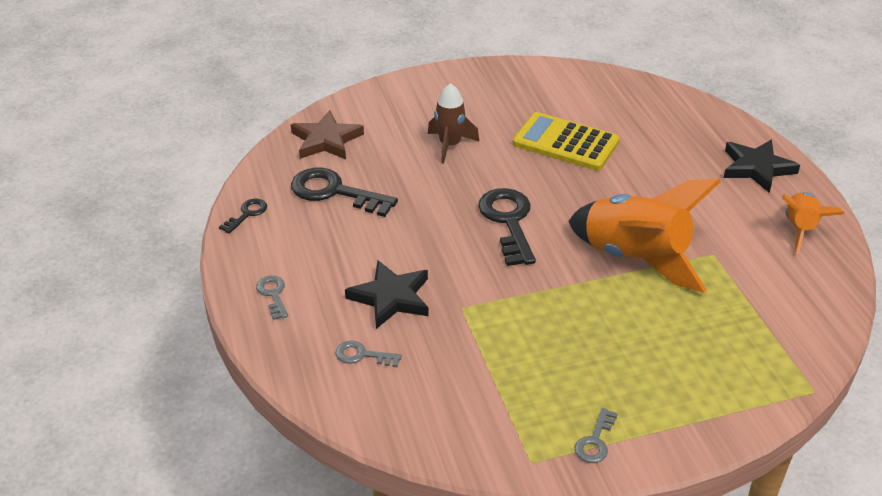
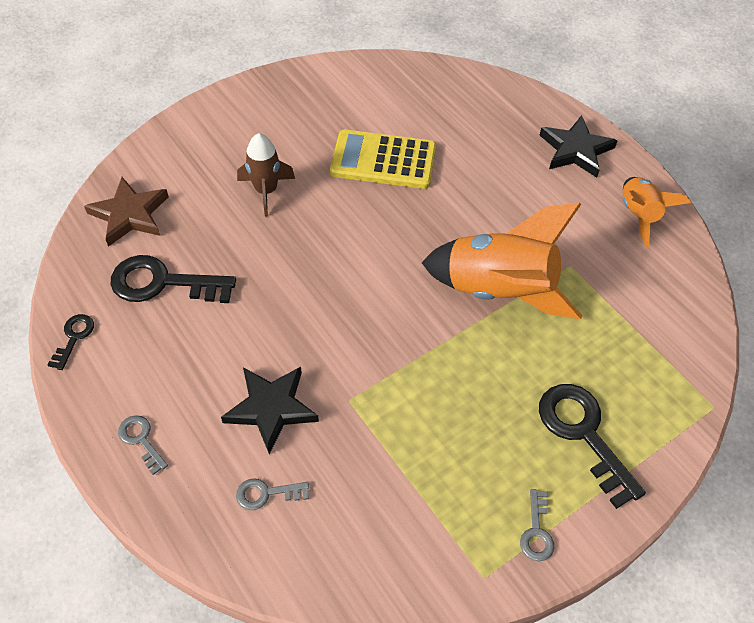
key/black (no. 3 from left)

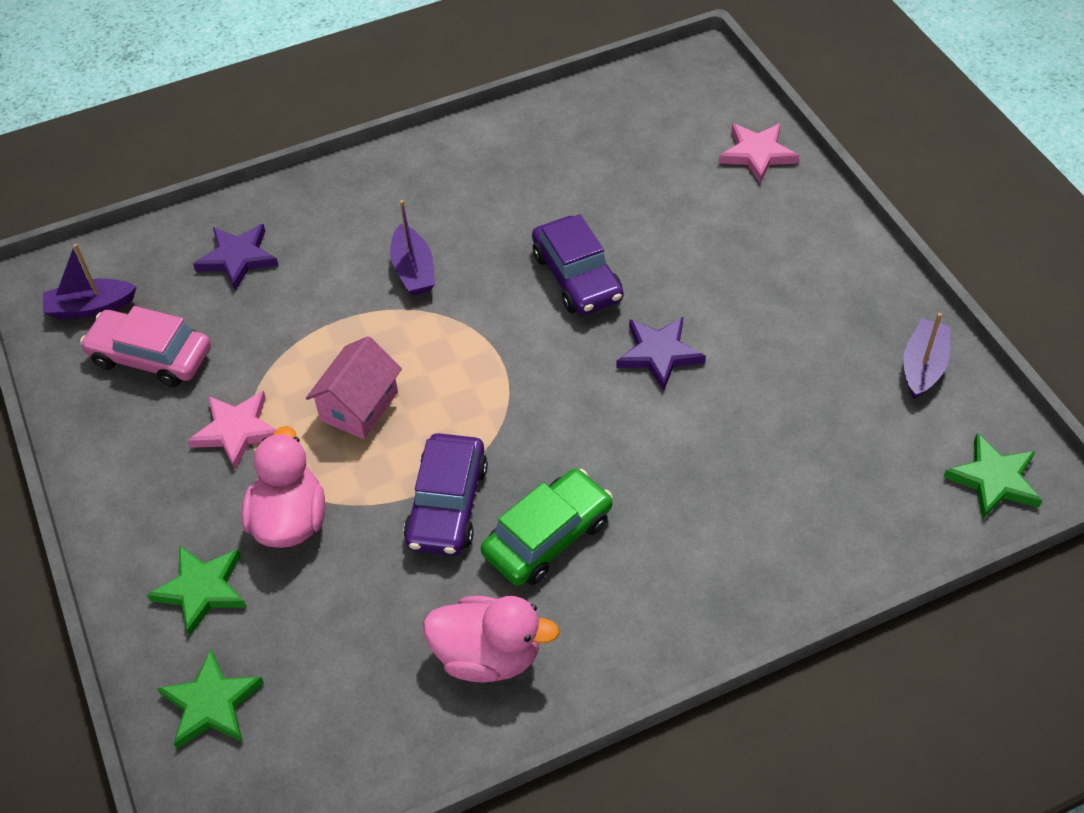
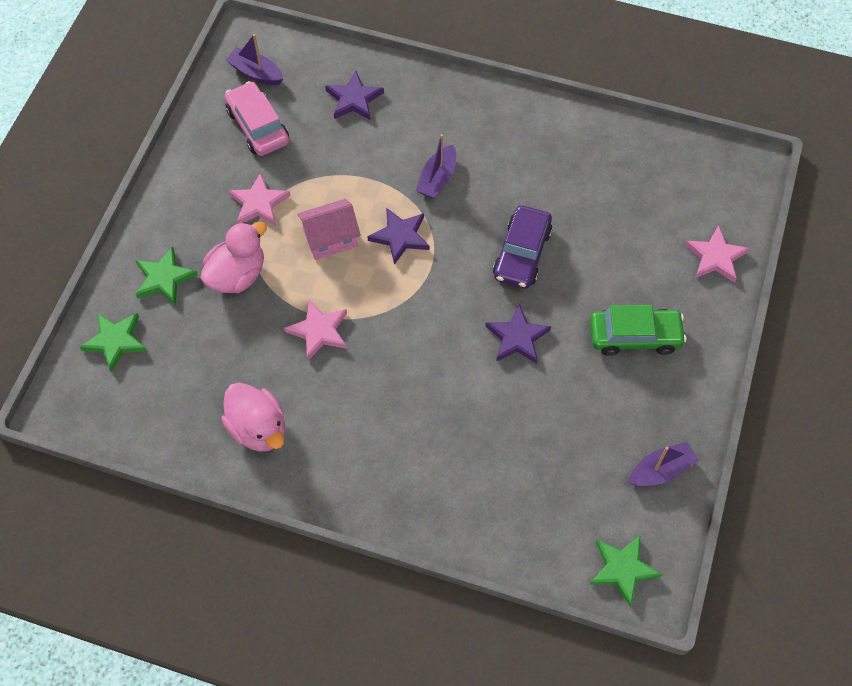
five-pointed star/pink (no. 2 from left); car/leaf-green; five-pointed star/violet (no. 2 from left)

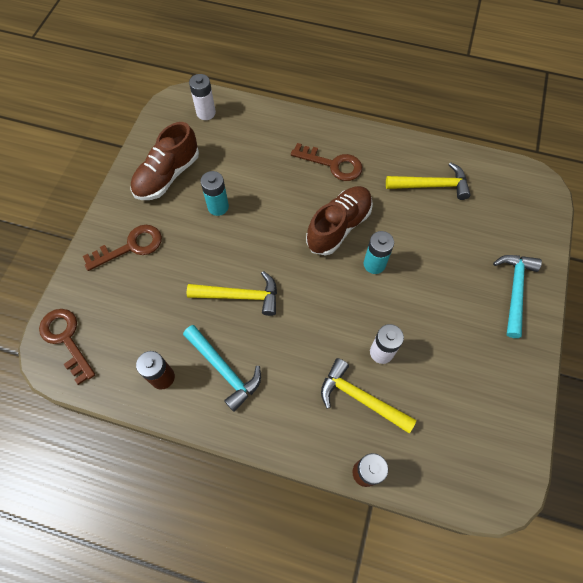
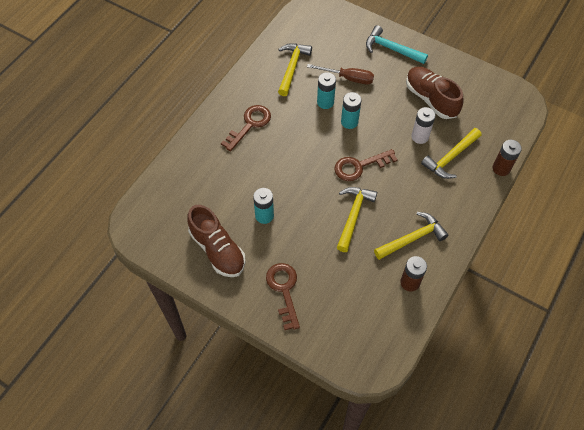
power cell/pure white (no. 1 from left in the first image); lace-up shoe/dark brown (no. 2 from left); key/dark brown (no. 3 from left); carpenter's hammer/yellow (no. 3 from left); hand screwdriver/dark brown; power cell/turquoise (no. 2 from left)

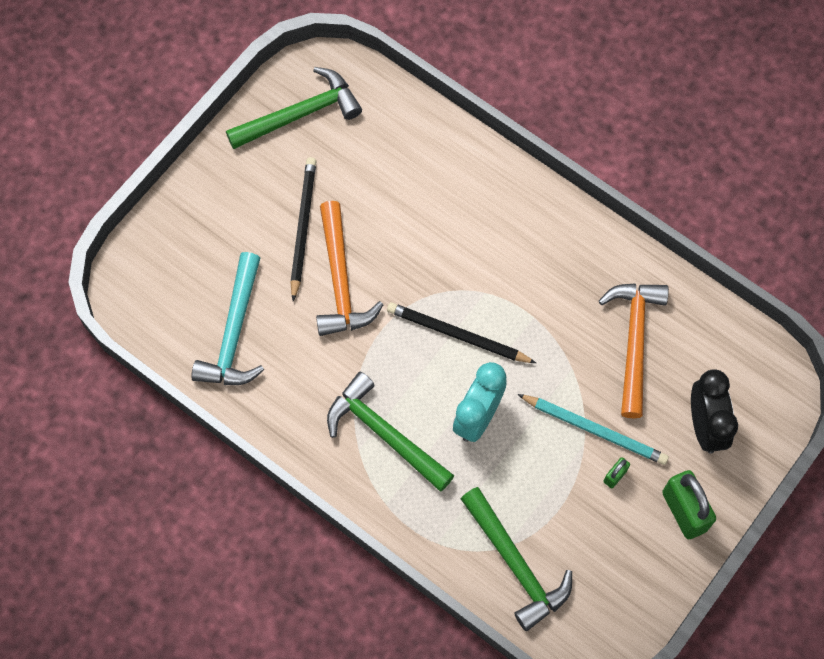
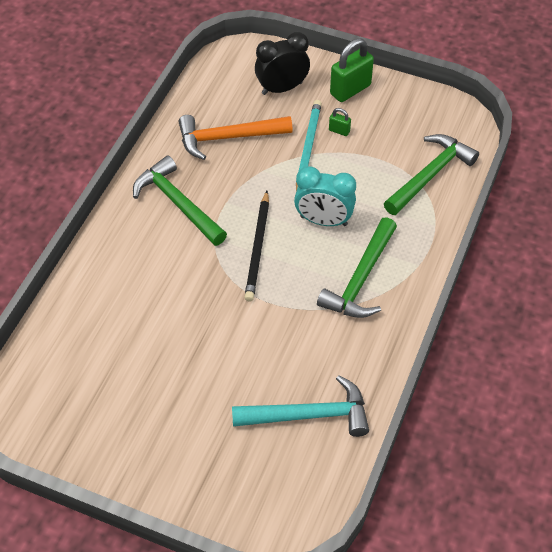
carpenter's hammer/leaf-green (no. 1 from left); lead pencil/black (no. 1 from left in the first image); carpenter's hammer/bright orange (no. 1 from left in the first image)

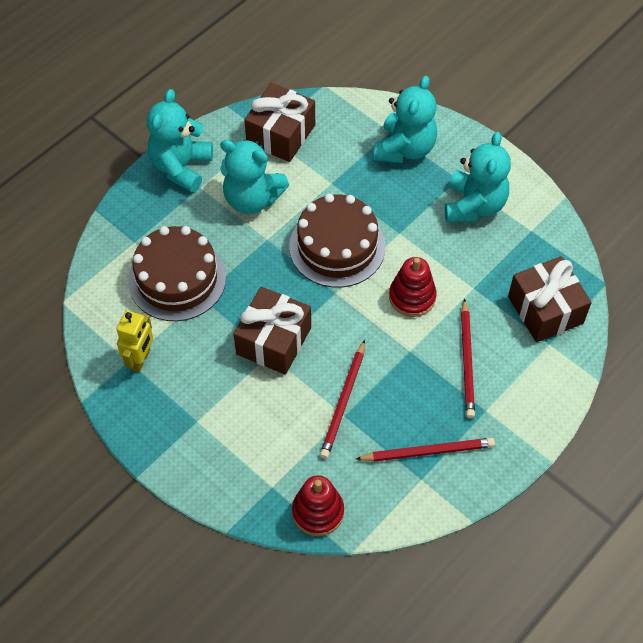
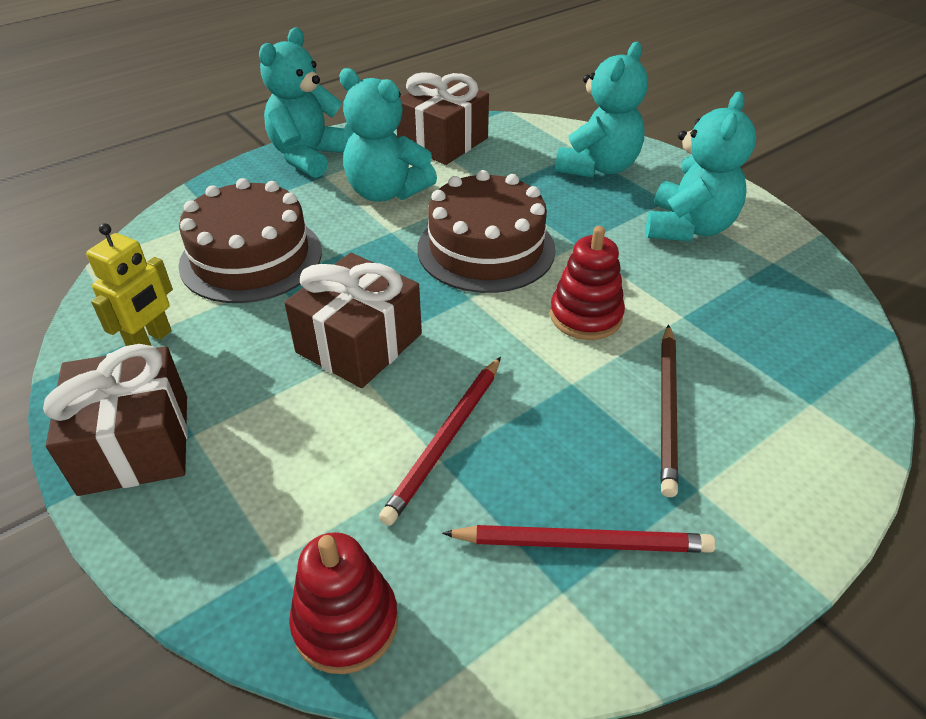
present/dark brown (no. 1 from left); lead pencil/dark brown

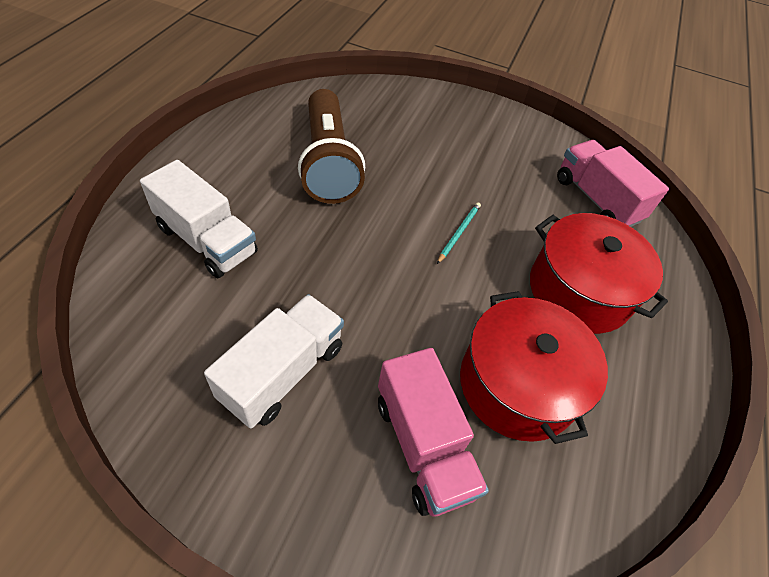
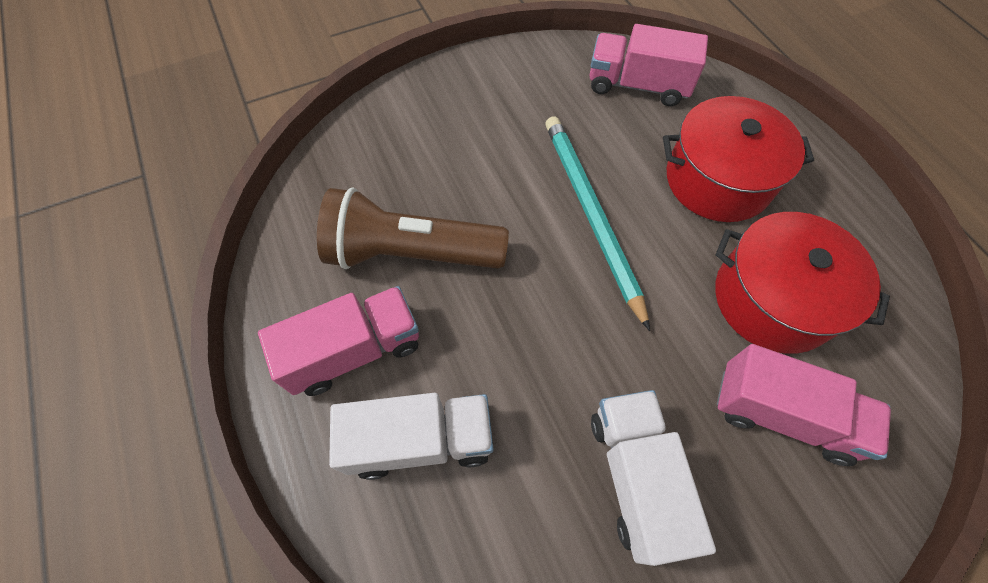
flashlight/dark brown; lead pencil/turquoise; lorry/pink (no. 1 from left)

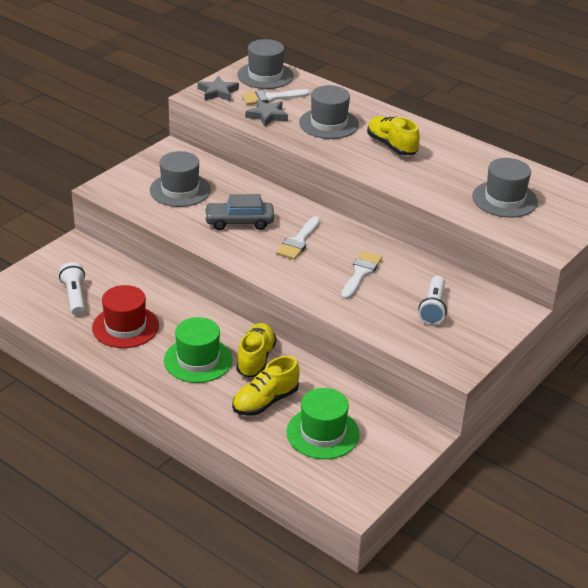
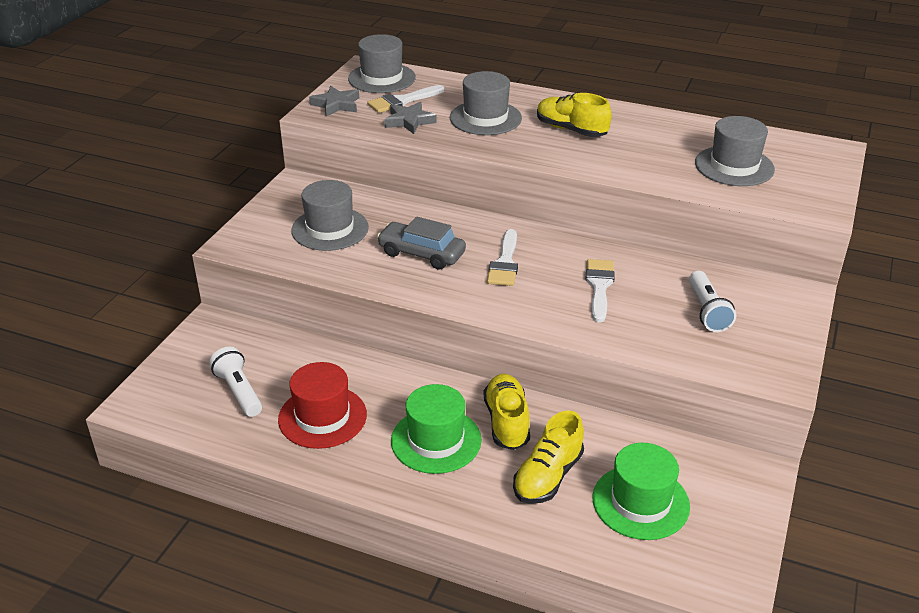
car/gray

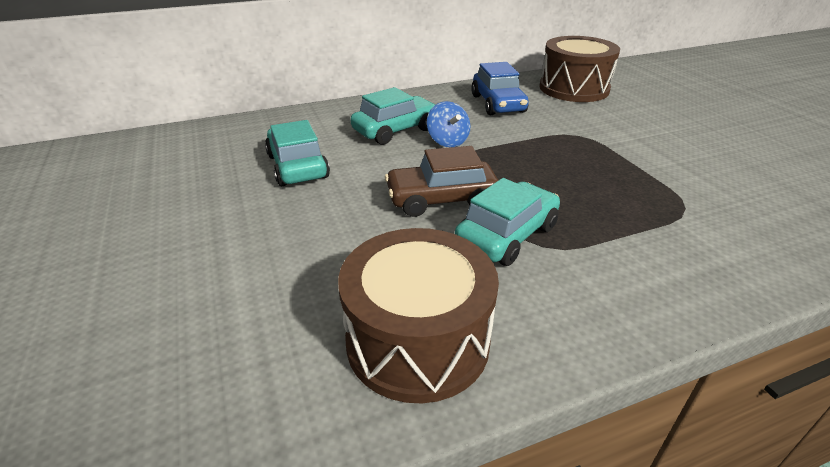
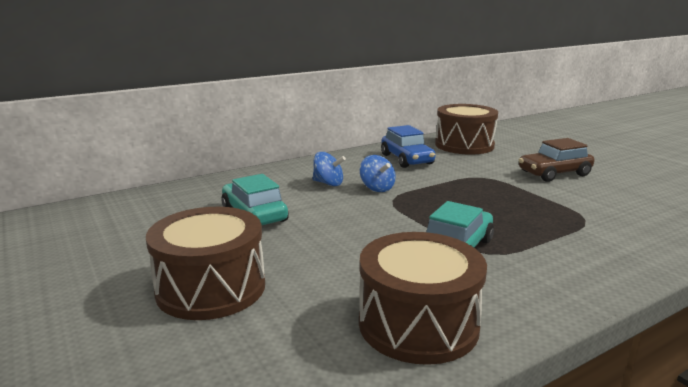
toy top/blue (no. 1 from left); car/dark brown; drum/dark brown (no. 1 from left)

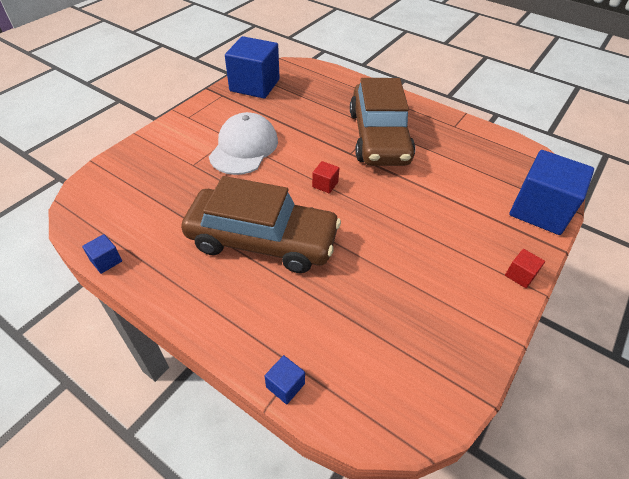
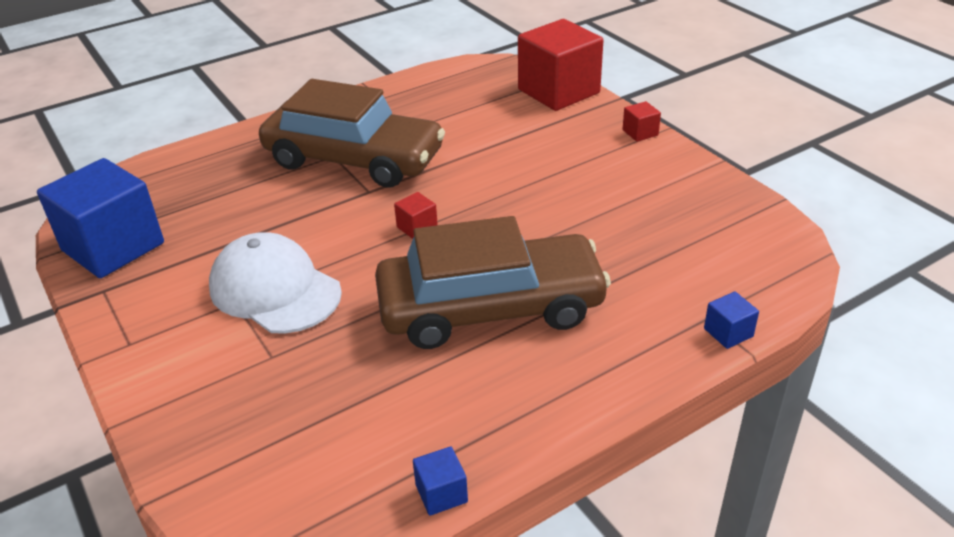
solid cube/crimson (no. 2 from left); car/dark brown (no. 2 from left)

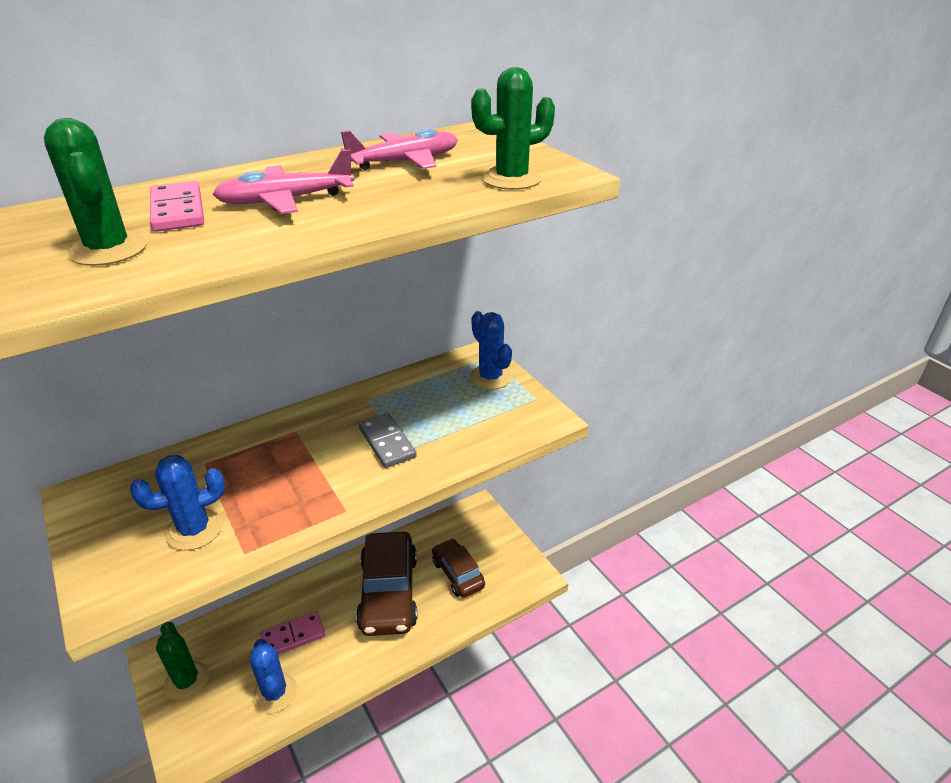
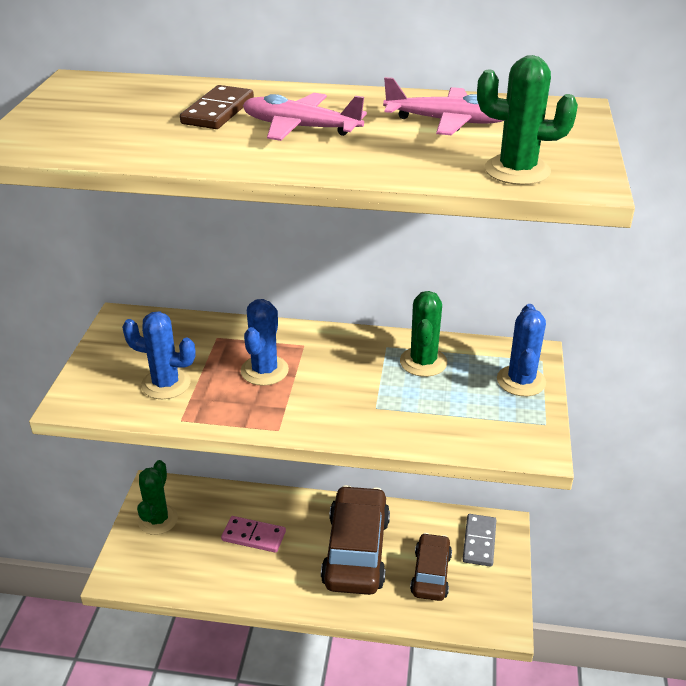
saguaro cactus/leaf-green (no. 2 from left); domino tile/dark brown; domino tile/gray; car/dark brown (no. 1 from left); saguaro cactus/blue (no. 2 from left)

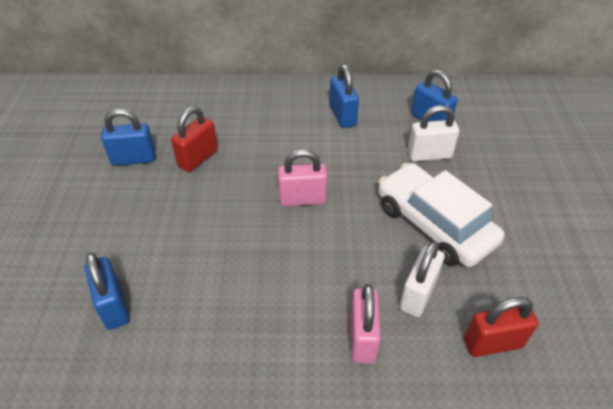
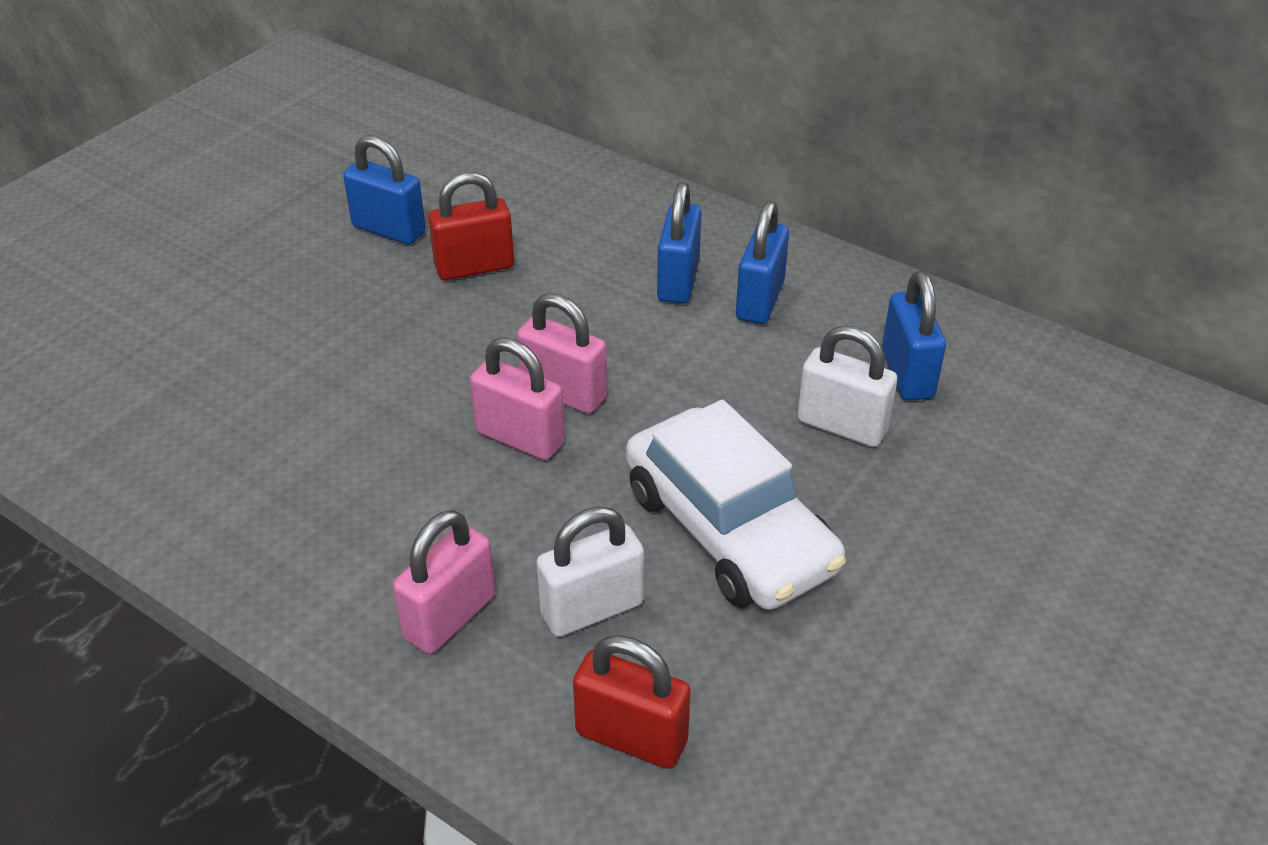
car/pure white; small lock/blue (no. 2 from left); small lock/pink (no. 2 from left)

